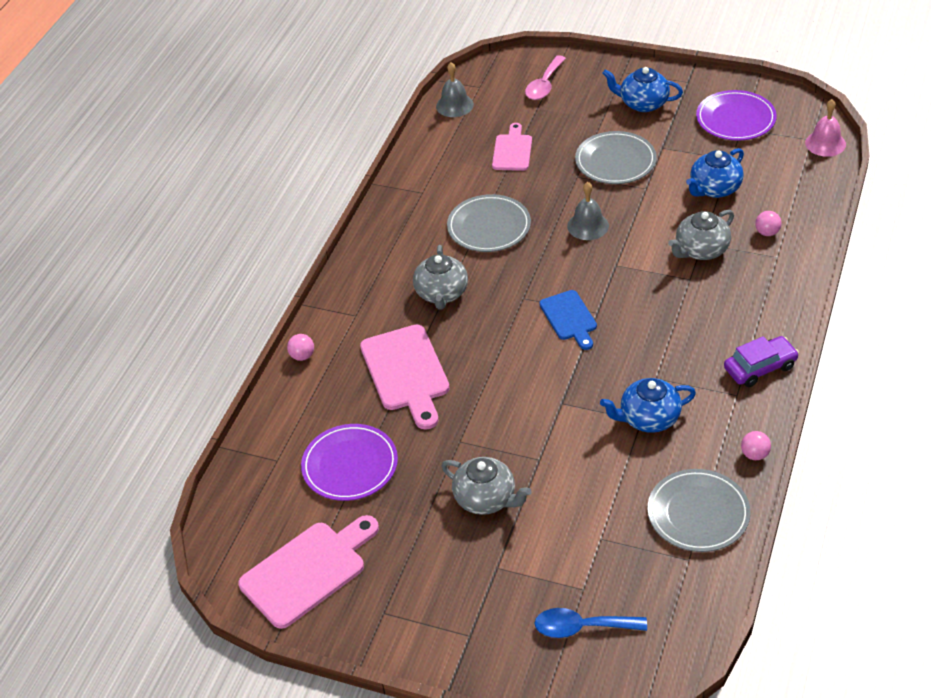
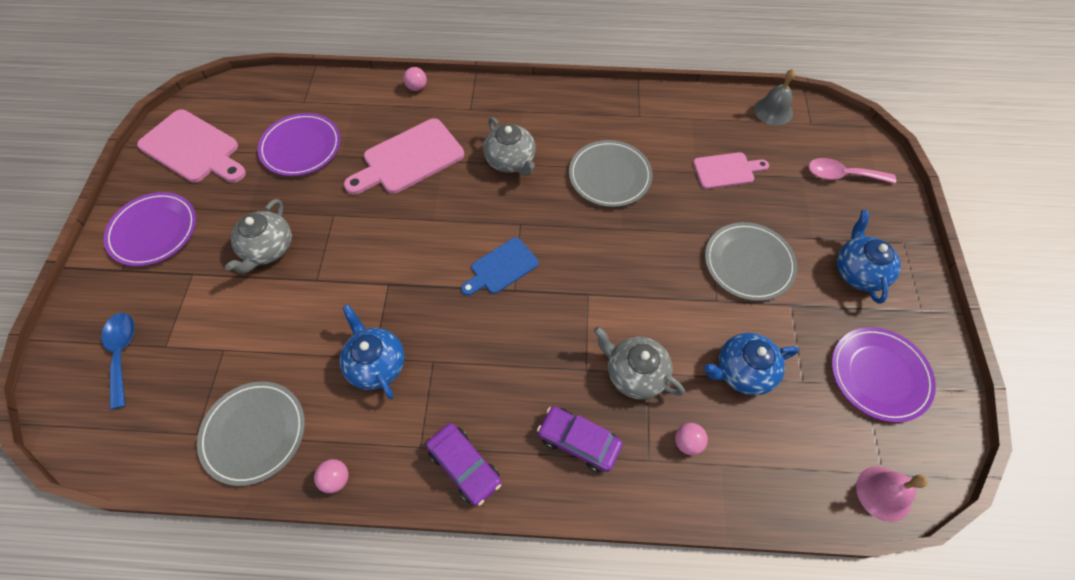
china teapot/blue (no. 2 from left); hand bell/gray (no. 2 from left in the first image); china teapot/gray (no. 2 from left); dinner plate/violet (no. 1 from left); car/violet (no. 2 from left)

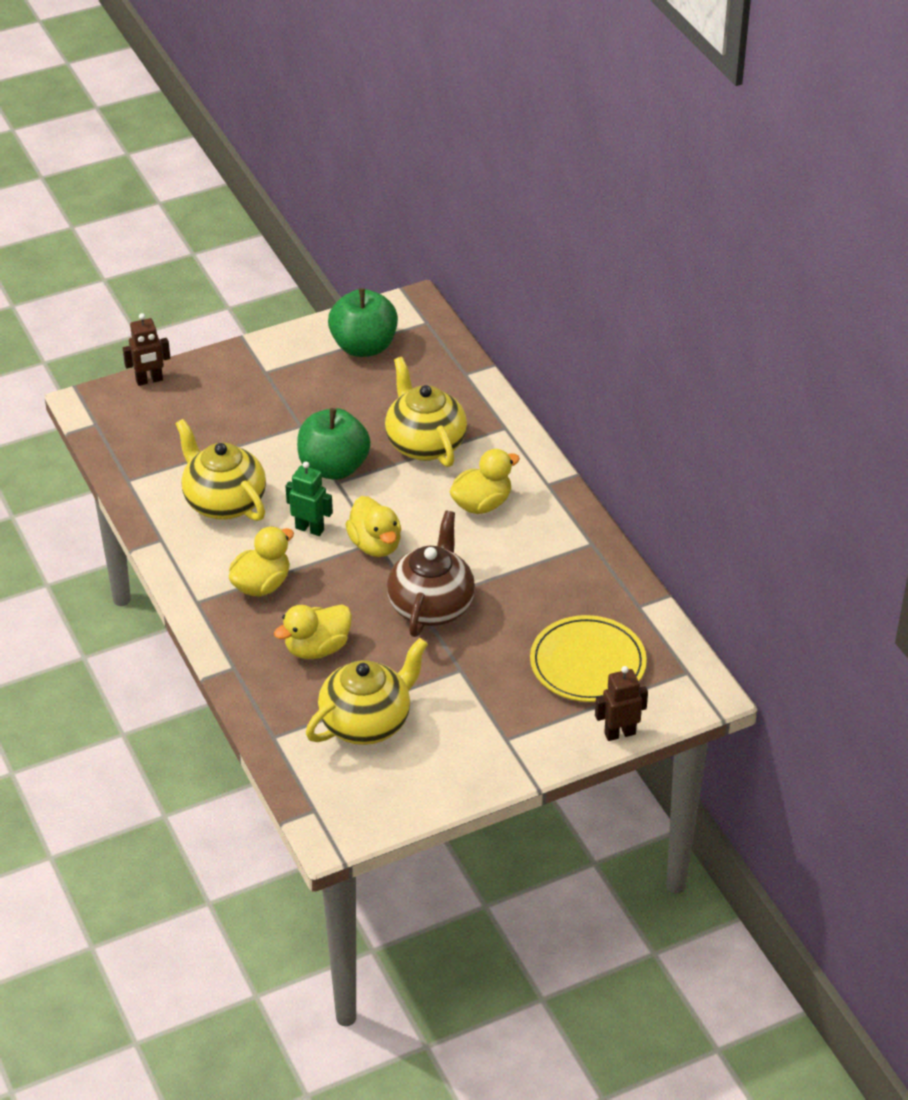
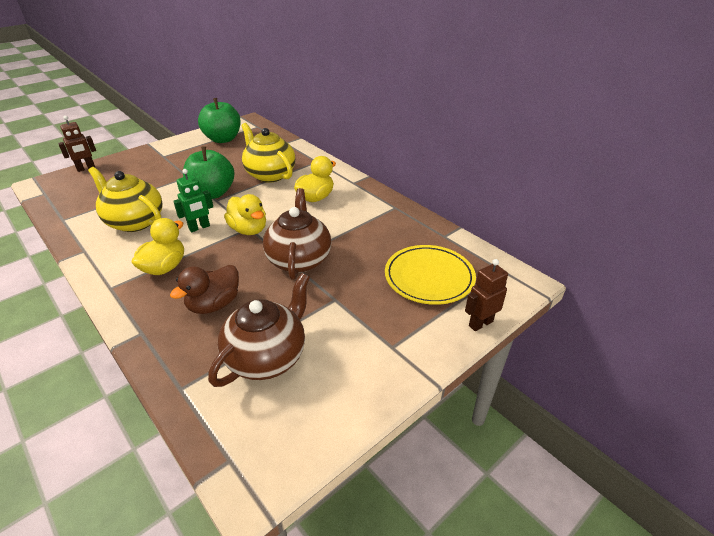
robot/leaf-green; toy duck/dark brown; china teapot/dark brown (no. 1 from left)

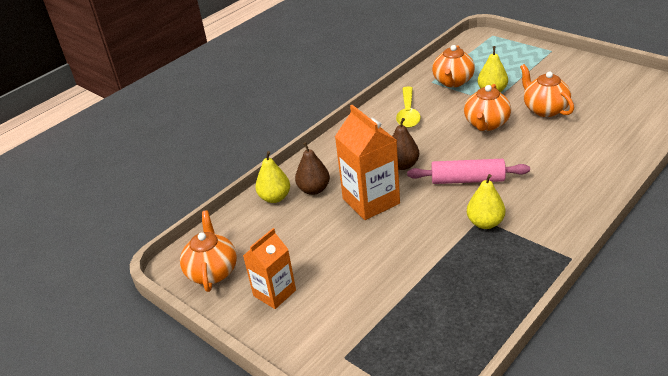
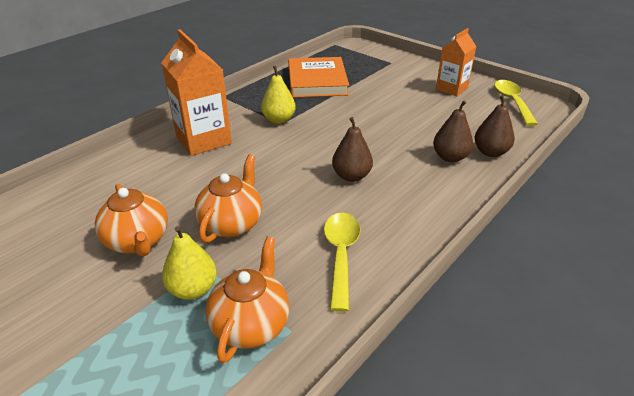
carton/bright orange (no. 1 from left); pear fruit/dark brown (no. 3 from left); pastry roller/pink; tablespoon/yellow (no. 2 from left); hardback/bright orange

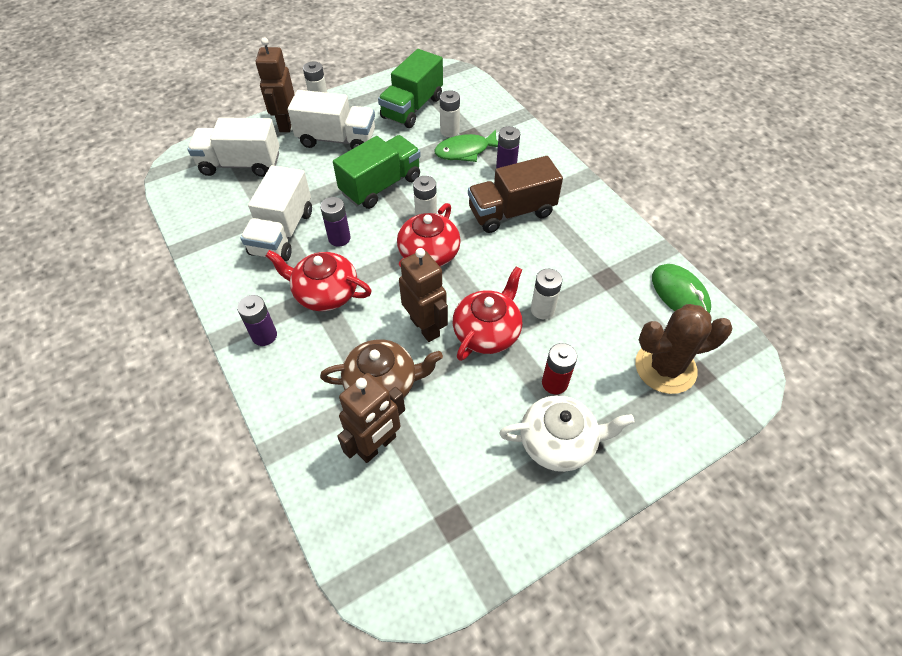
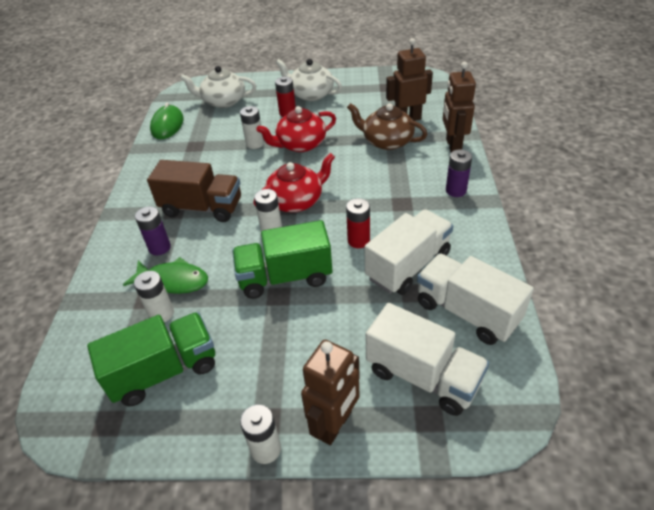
lorry/pure white (no. 3 from left); power cell/crimson (no. 2 from left); robot/dark brown (no. 3 from left); china teapot/crimson (no. 1 from left in the first image); china teapot/pure white (no. 1 from left)

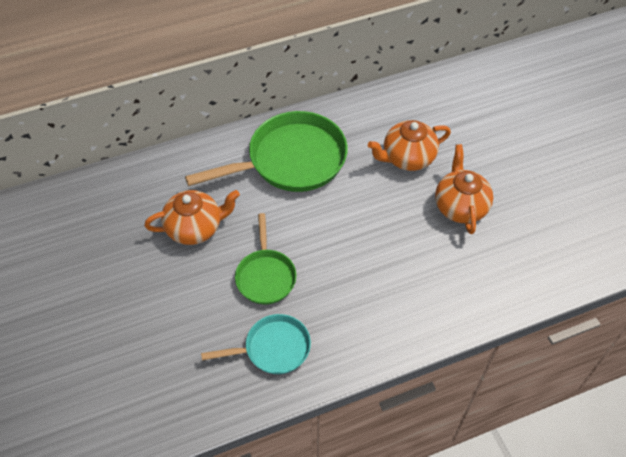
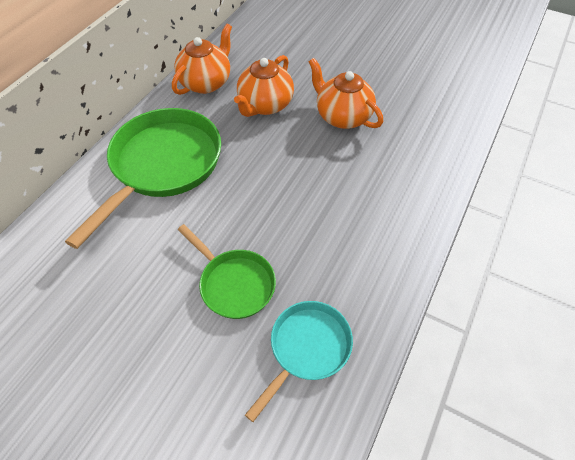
china teapot/bright orange (no. 1 from left)

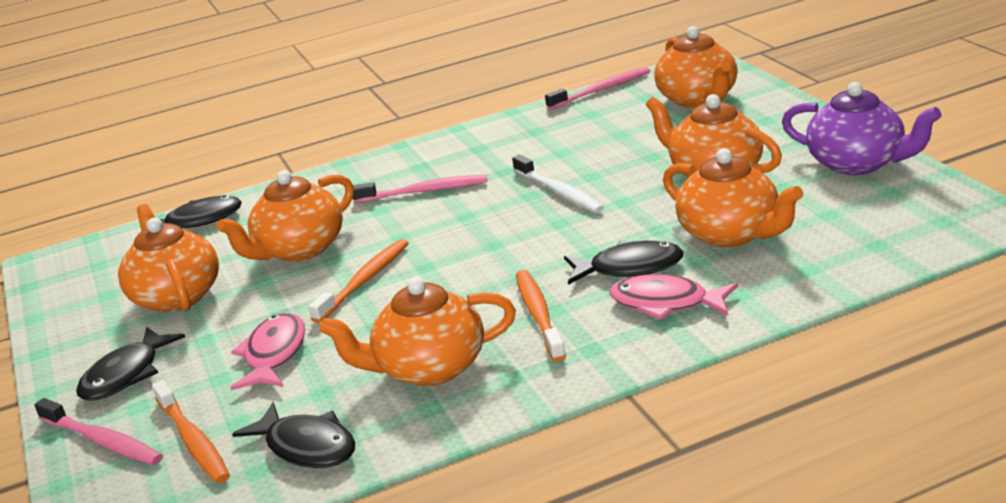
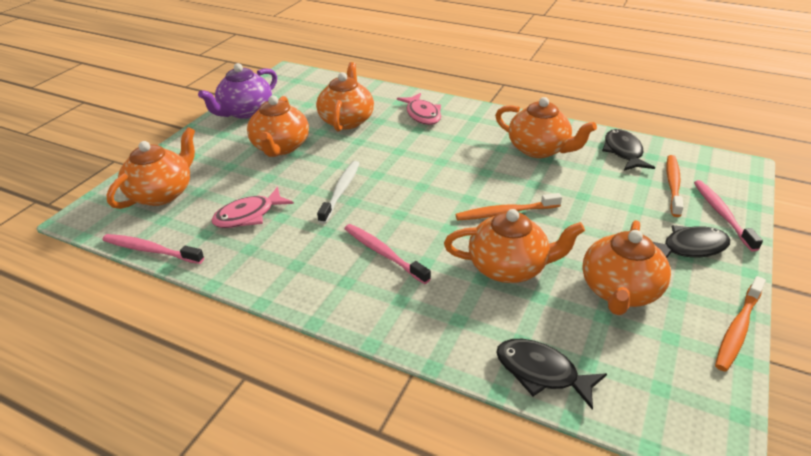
china teapot/violet; fish figure/black (no. 4 from left in the first image); dental brush/bright orange (no. 3 from left); fish figure/pink (no. 1 from left)

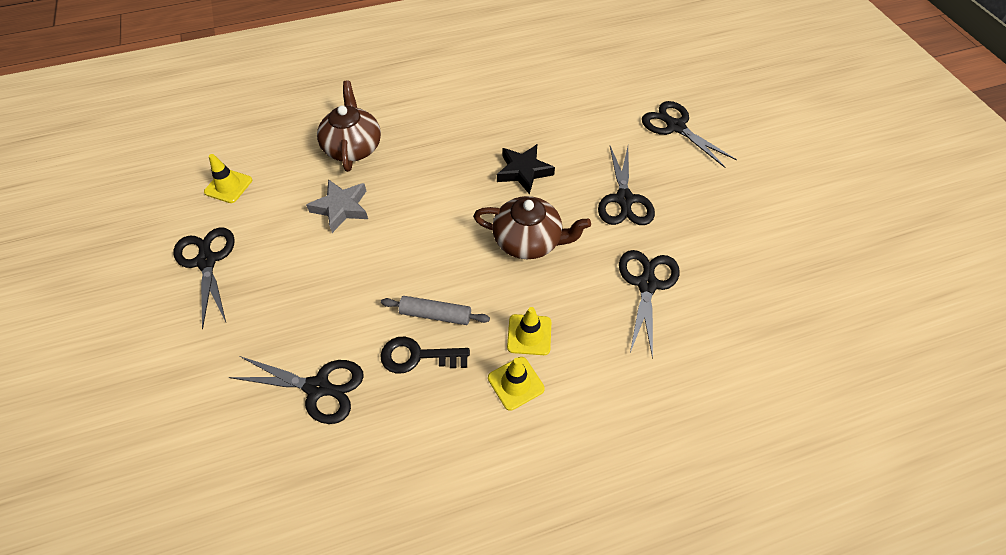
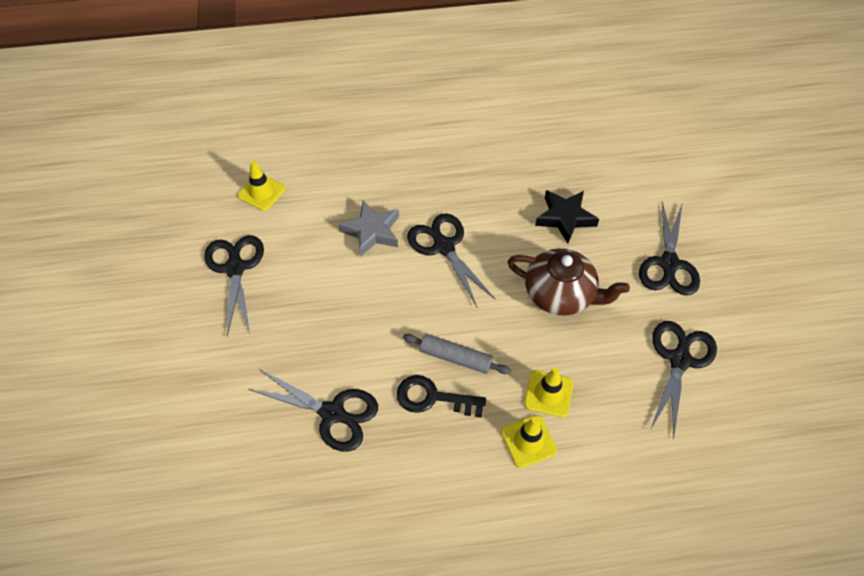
china teapot/dark brown (no. 1 from left in the first image); pair of scissors/black (no. 3 from left)

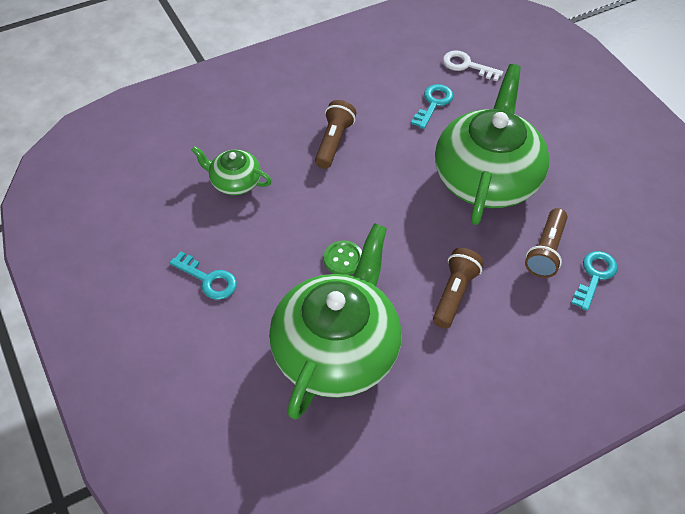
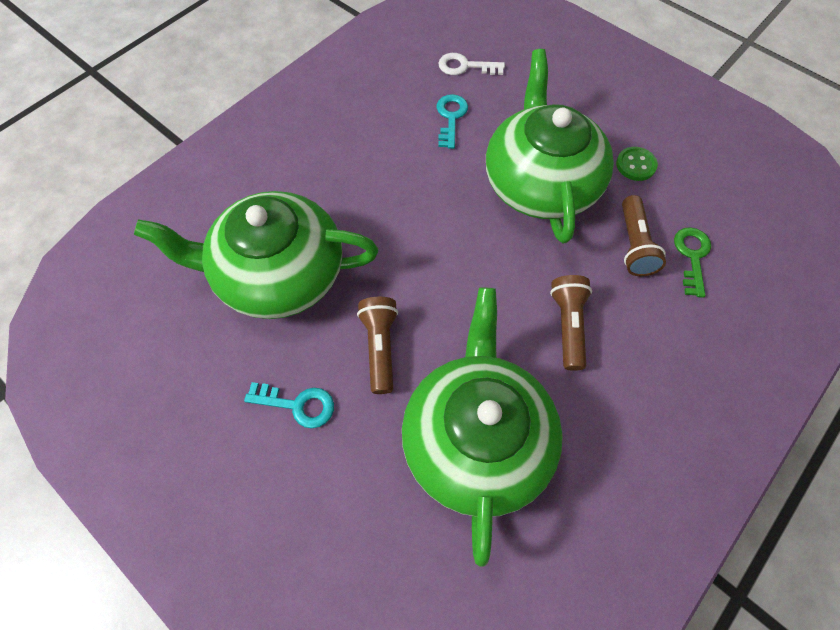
flashlight/dark brown (no. 1 from left); china teapot/leaf-green (no. 1 from left); button/leaf-green; key/leaf-green

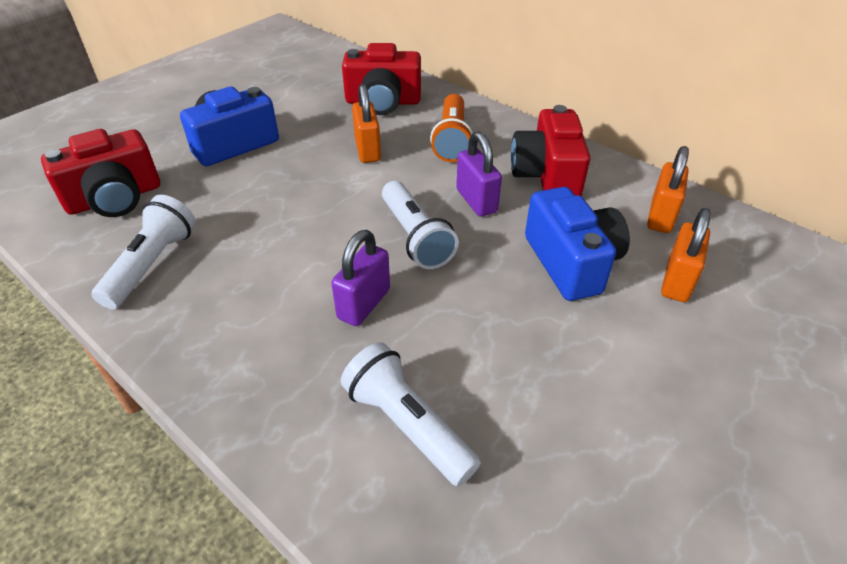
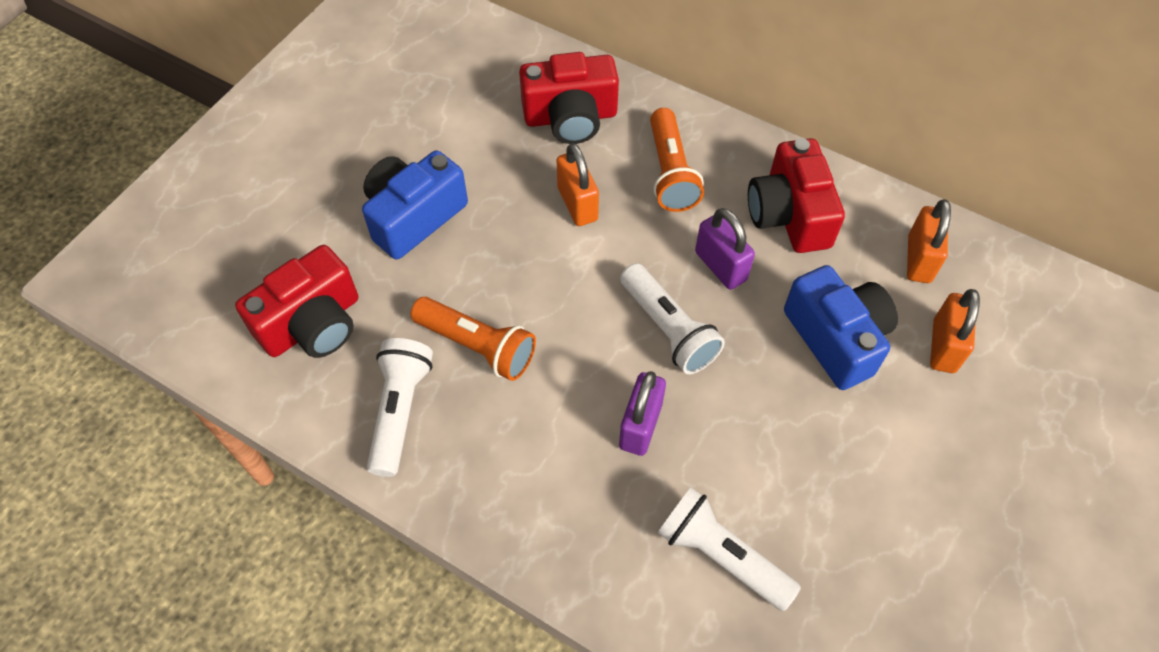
flashlight/bright orange (no. 1 from left)

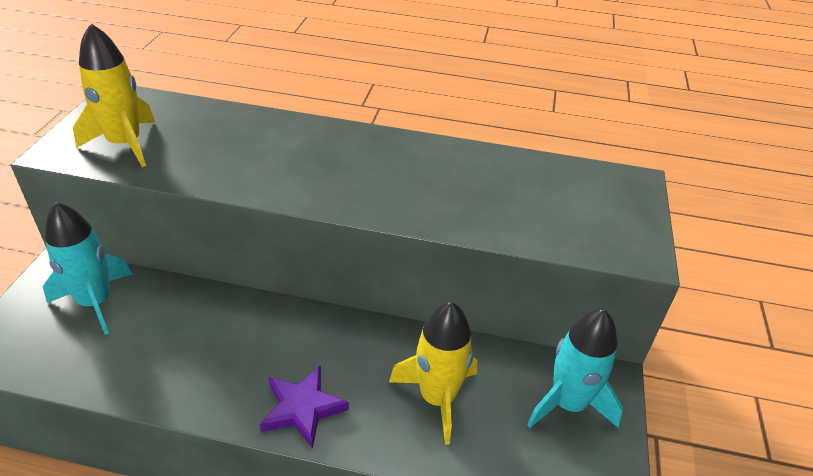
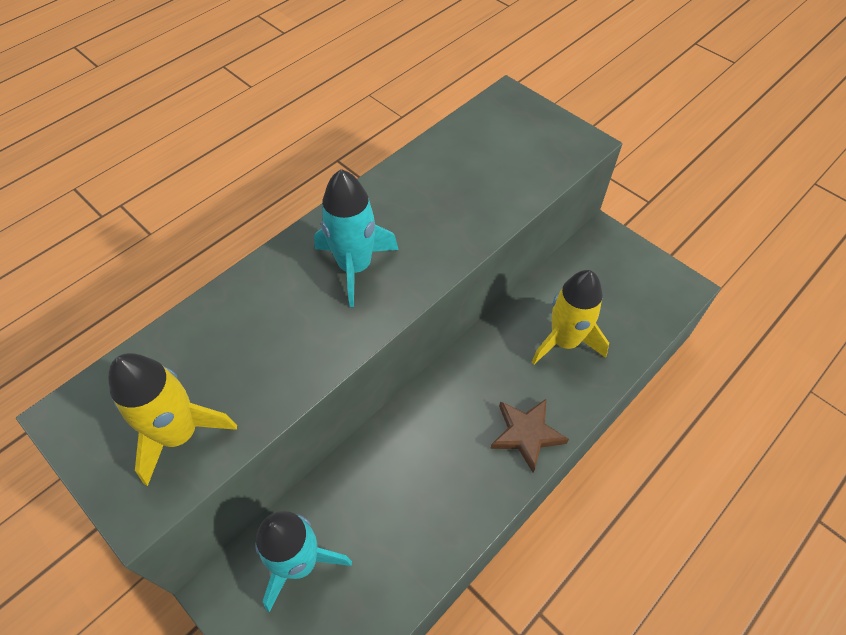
spaceship/turquoise (no. 2 from left); five-pointed star/dark brown

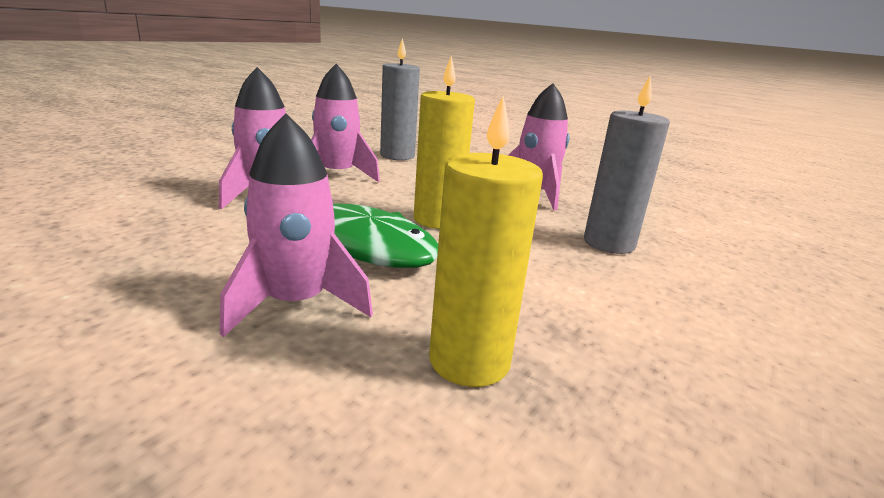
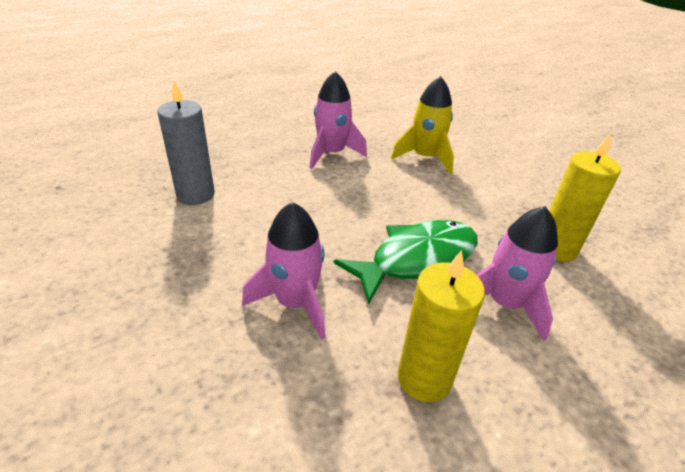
wax candle/yellow (no. 1 from left); spaceship/pink (no. 3 from left in the first image); spaceship/yellow

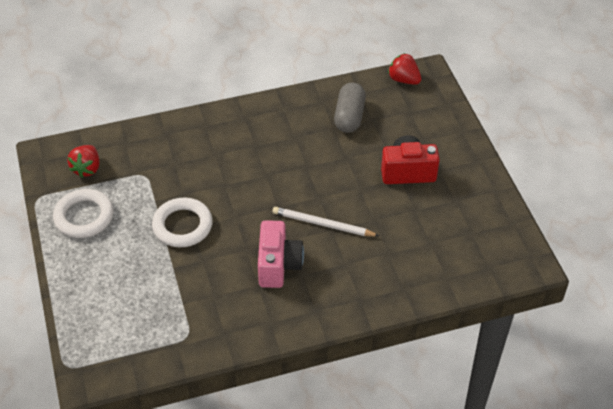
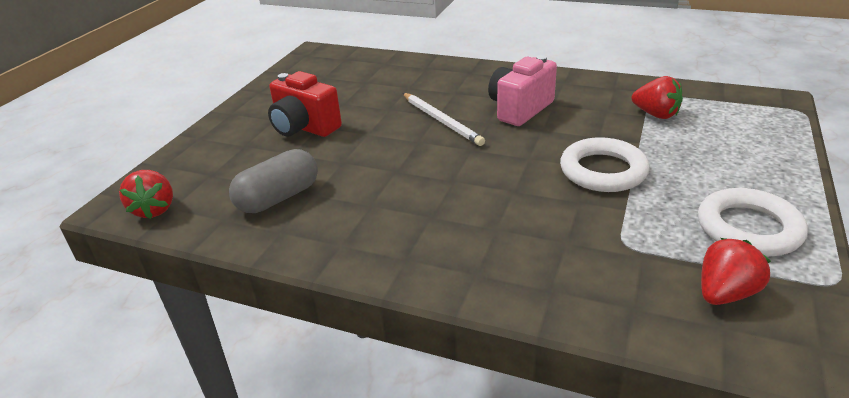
berry/crimson (no. 2 from left)

